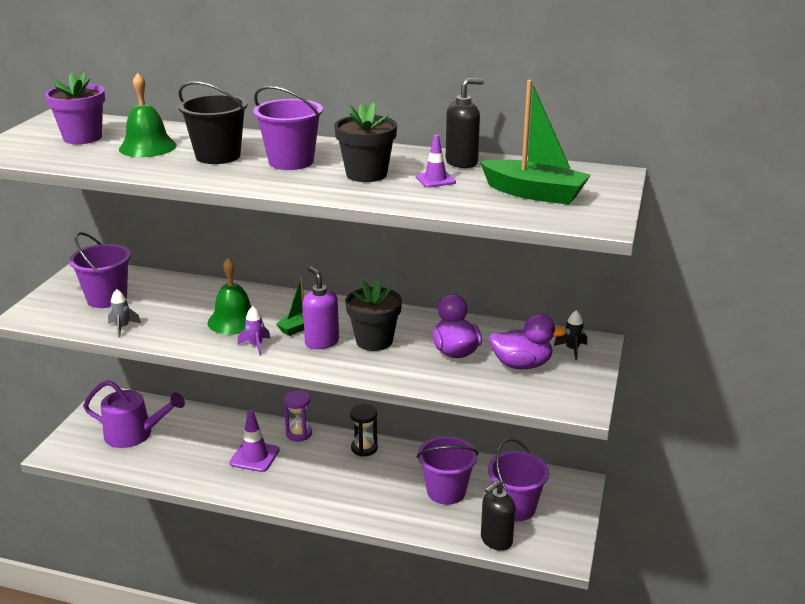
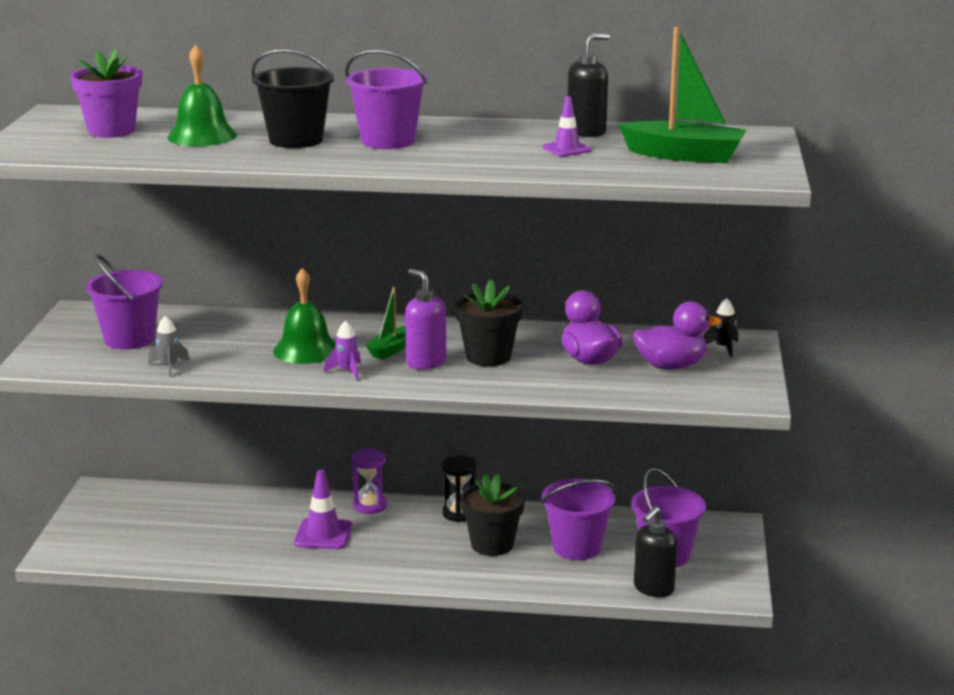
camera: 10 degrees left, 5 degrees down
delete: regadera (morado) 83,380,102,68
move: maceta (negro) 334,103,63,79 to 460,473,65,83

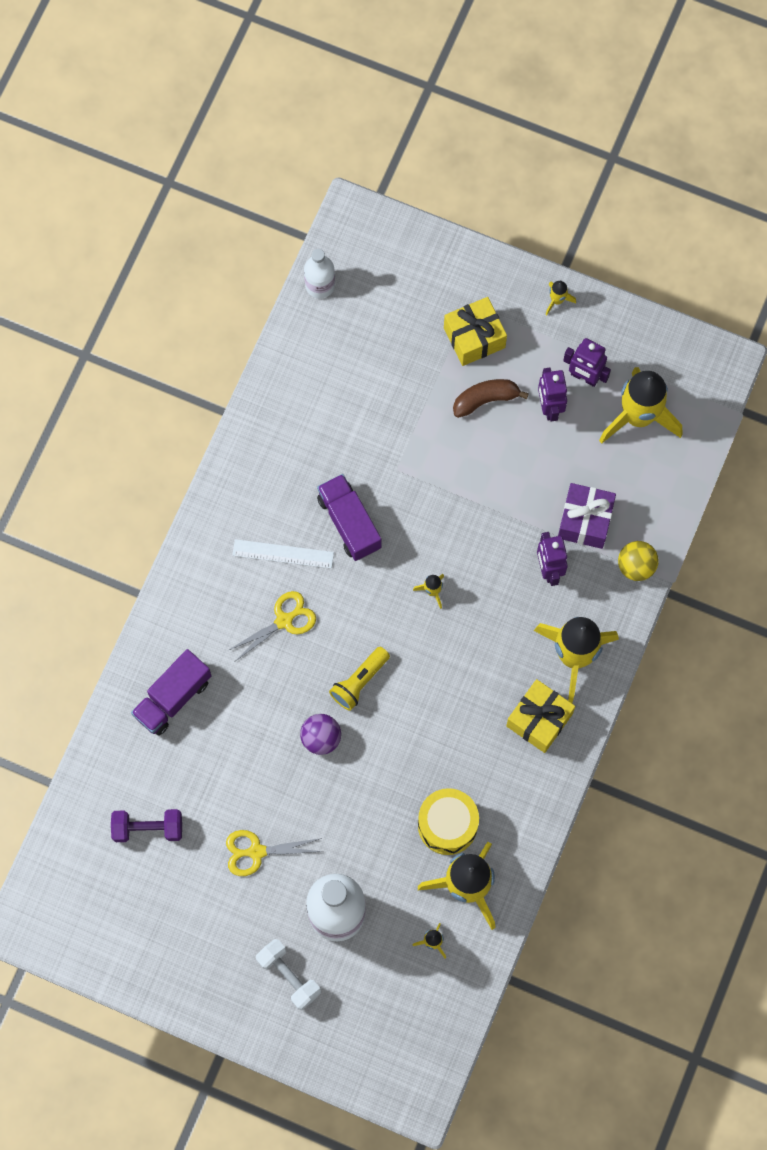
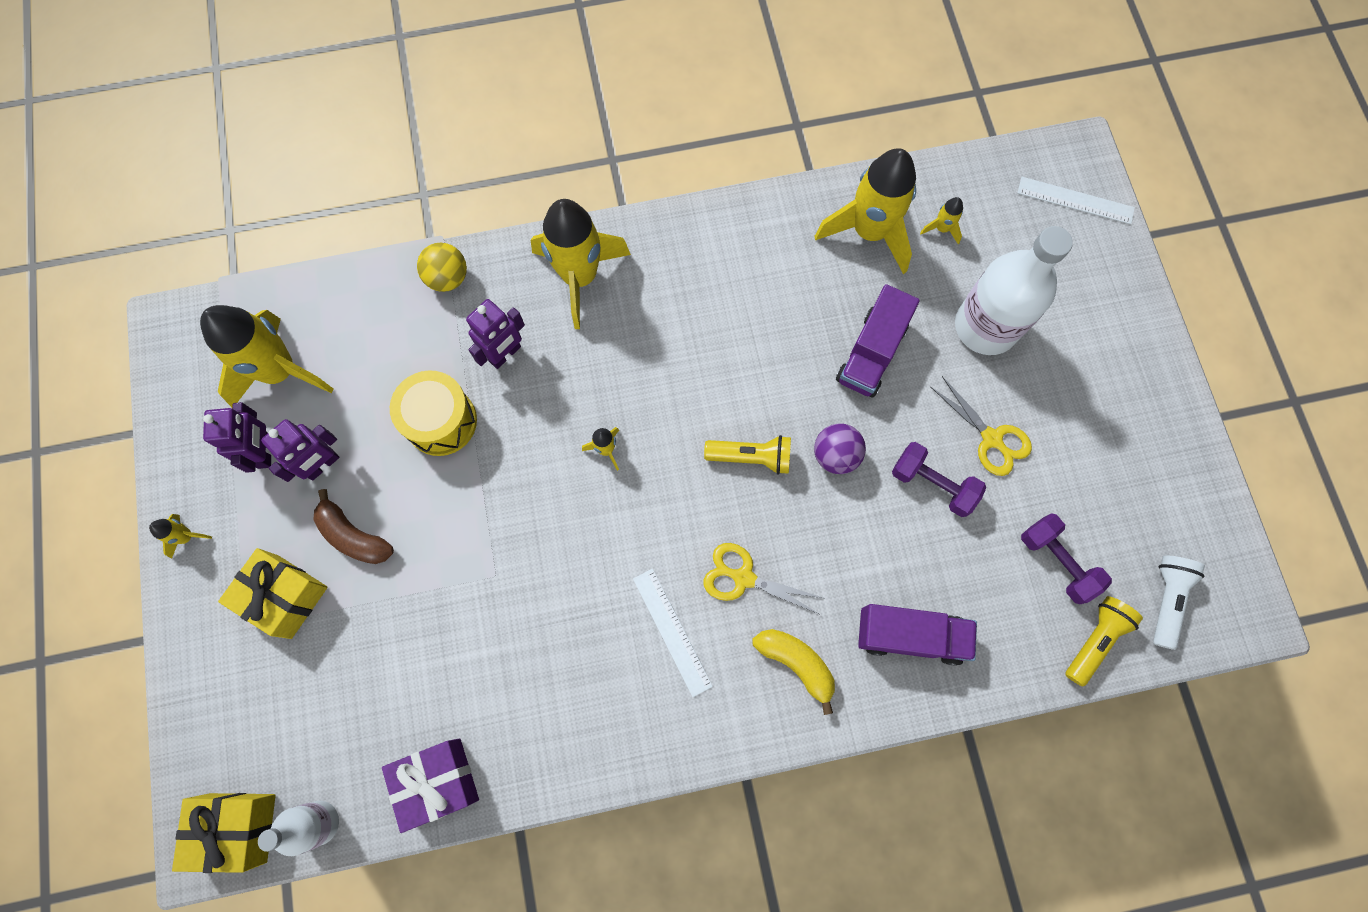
camera: 125 degrees left, 0 degrees up
delete: mancuerna (blanco) 256,939,65,71
insert: plátano (amarillo) 752,629,83,86; mancuerna (morado) 892,442,94,75; regla (blanco) 1017,177,118,47; lámpara de mano (amarillo) 1065,596,78,91; lámpara de mano (blanco) 1153,555,52,95
move: camión (morado) 317,474,65,87 to 836,284,84,114; tambor (amarillo) 418,788,61,67 to 390,370,87,86; regalo (amarillo) 506,679,69,74 to 172,793,104,80; regalo (morado) 558,483,58,66 to 382,738,97,95

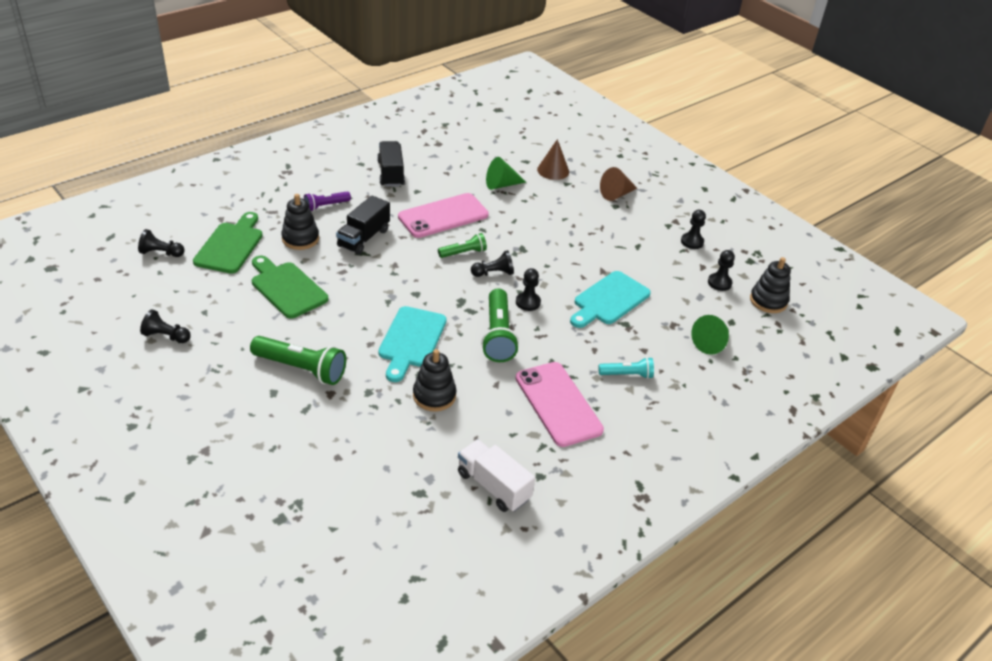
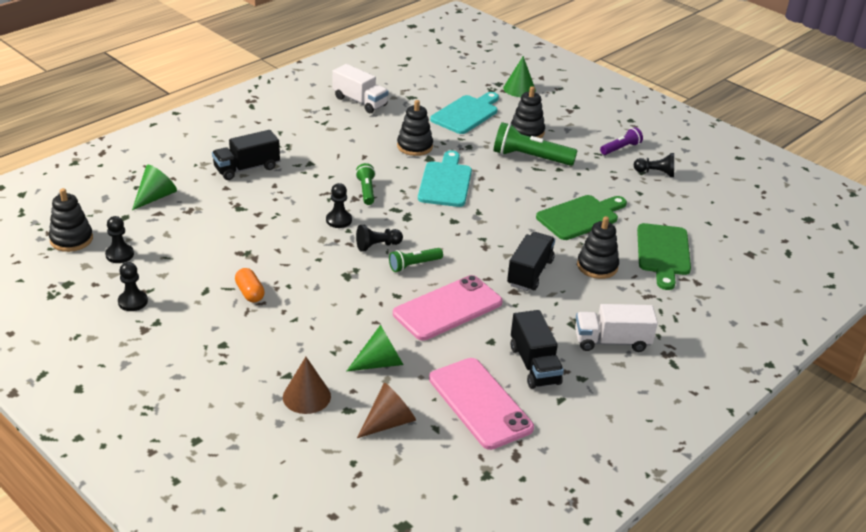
camera: 175 degrees right, 5 degrees down
delete: peón (negro) 138,229,46,28
insert: cápsula (naranja) 235,268,30,35; cono (verde) 503,56,33,41; juguete apilable (negro) 511,86,34,52; camión (blanco) 575,304,83,48
move: lámpara de mano (morado) 304,191,47,20 to 600,127,43,28; móvil (rosa) 515,362,89,85 to 429,358,105,92; tabla de cortar (turquesa) 570,271,81,57 to 430,92,69,42; cono (marrón) 600,167,37,34 to 357,383,59,55
replace: lámpara de mano (turquesa) 598,357,56,22 to camión (negro) 212,130,68,50
rotate: tabla de cortar (verde) 252,256,76,63 = 536,195,91,45 75 degrees counterclockwise
resize: lámpara de mano (verde) 481,288,38,74 = 356,163,19,42 x0.58

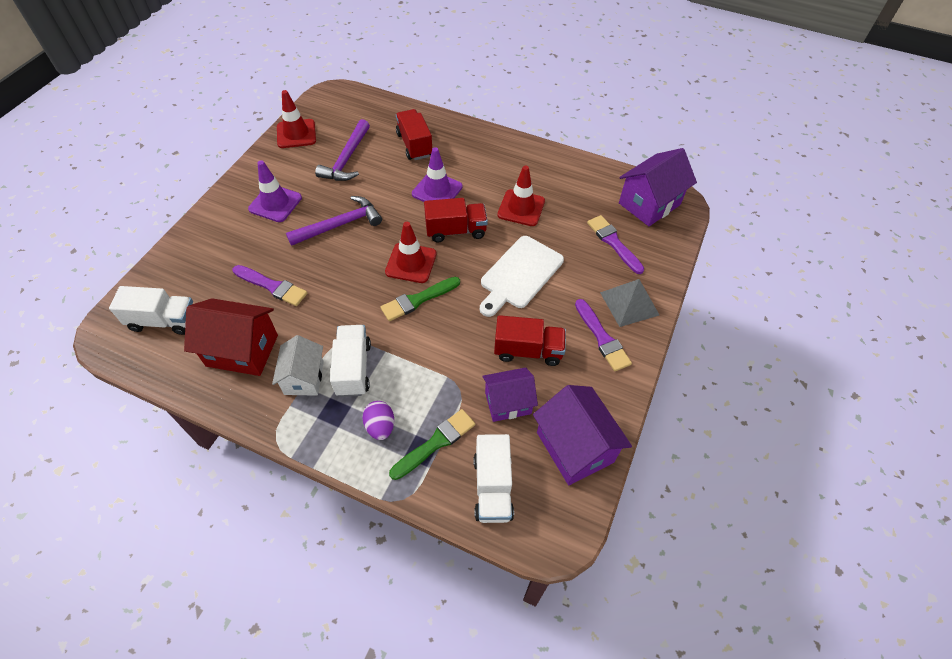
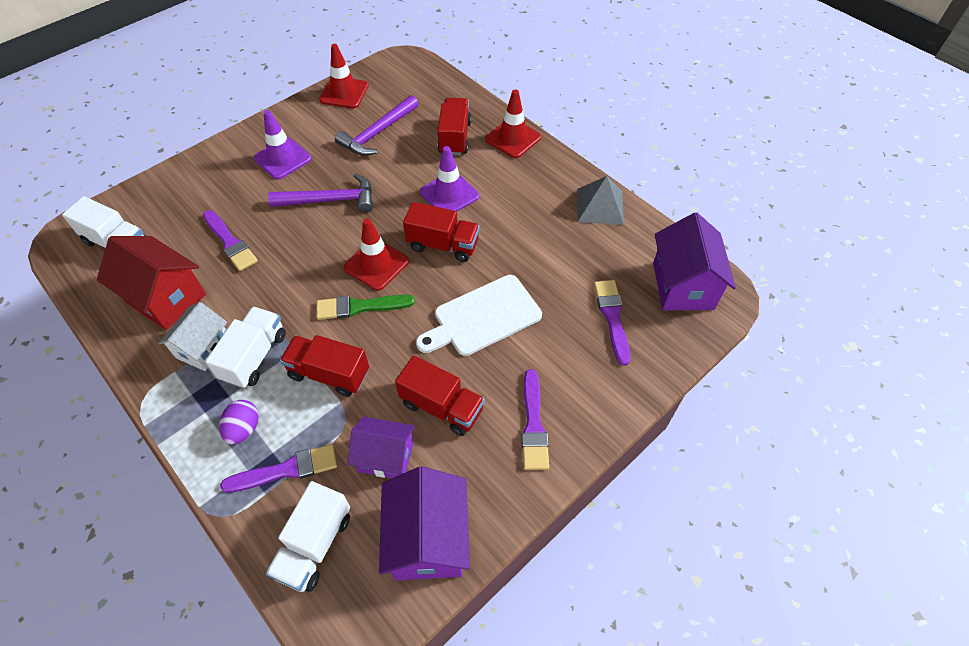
camera: 25 degrees right, 0 degrees up
insert: camión (rojo) 280,335,89,62
move: cono de tráfico (rojo) 497,165,48,61 to 485,90,56,68; pirámide (gris) 600,279,59,48 to 577,176,47,49
recolor: pincel (verde) 389,409,86,71 to pincel (morado) 220,444,117,49
rotate: casa (morado) 619,148,78,78 = 653,213,83,97 75 degrees counterclockwise

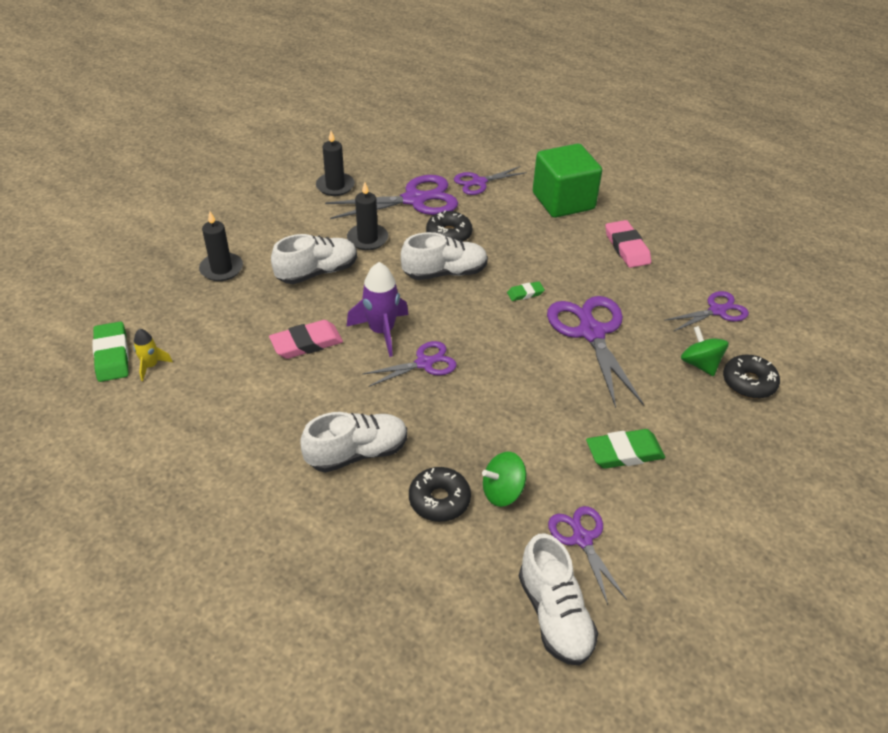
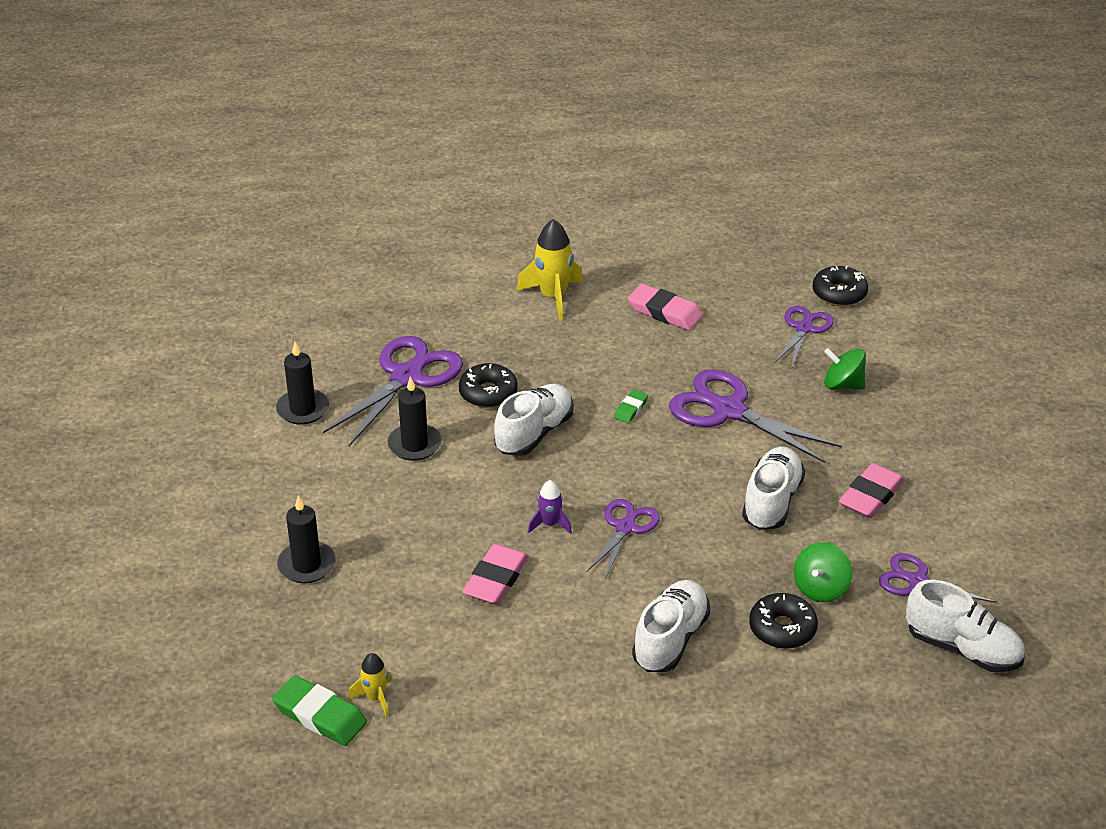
camera: 40 degrees left, 5 degrees down
delete: tijeras (morado) 454,166,73,29
move: zapato (blanco) 271,234,86,50 to 742,447,63,83; rosquilla (negro) 723,355,57,44 to 812,266,56,40
replace: cubo (verde) 533,144,69,74 to cohete (amarillo) 517,219,66,102
recolor: goma de borrar (verde) 586,429,79,40 to goma de borrar (rosa) 839,463,65,55
resize: cohete (morado) 347,262,62,95 = 528,480,44,54 x0.55

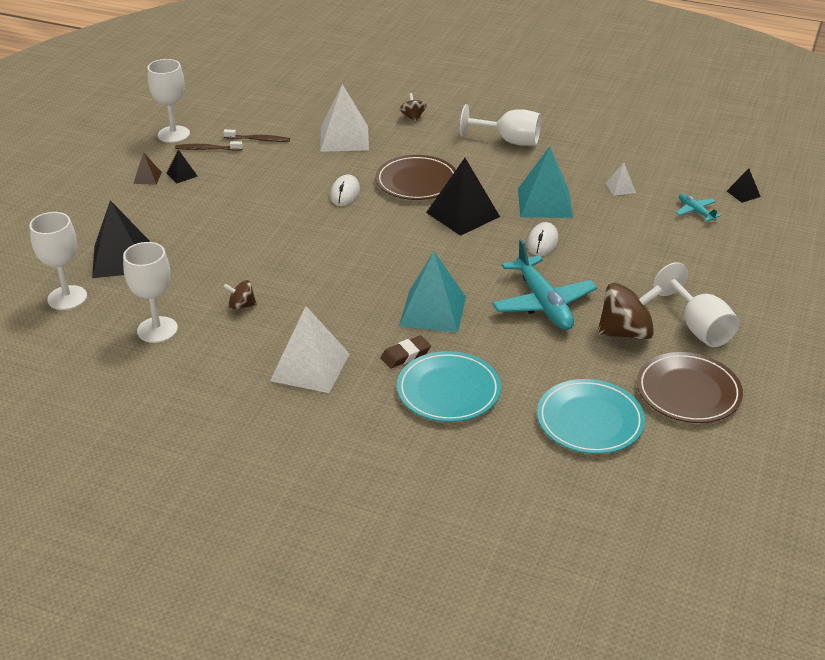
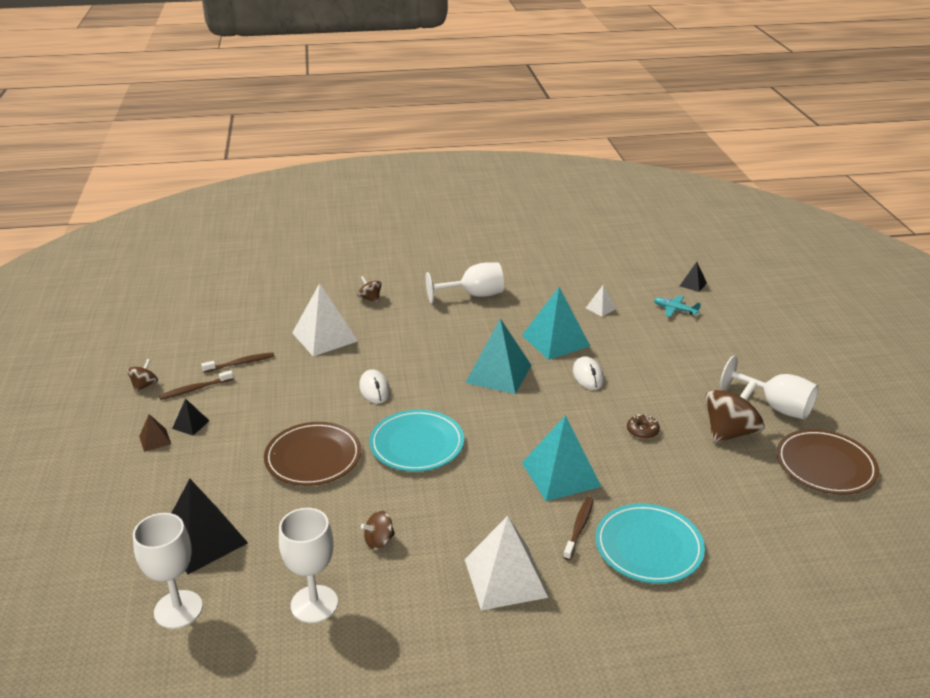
camera: 30 degrees left, 5 degrees down
move: plato (marrón) 376,155,80,45 to 264,422,97,64; plato (turquesa) 537,379,108,75 to 369,410,95,62
replace: copa (blanco) 148,59,42,84 to peonza (marrón) 127,359,31,33; goma de borrar (marrón) 381,335,50,33 to cepillo de dientes (marrón) 563,497,31,63; avión (turquesa) 492,239,105,91 to rosquilla (marrón) 627,414,33,25
recolor: pirámide (negro) 426,158,74,78 to pirámide (turquesa) 465,319,66,75

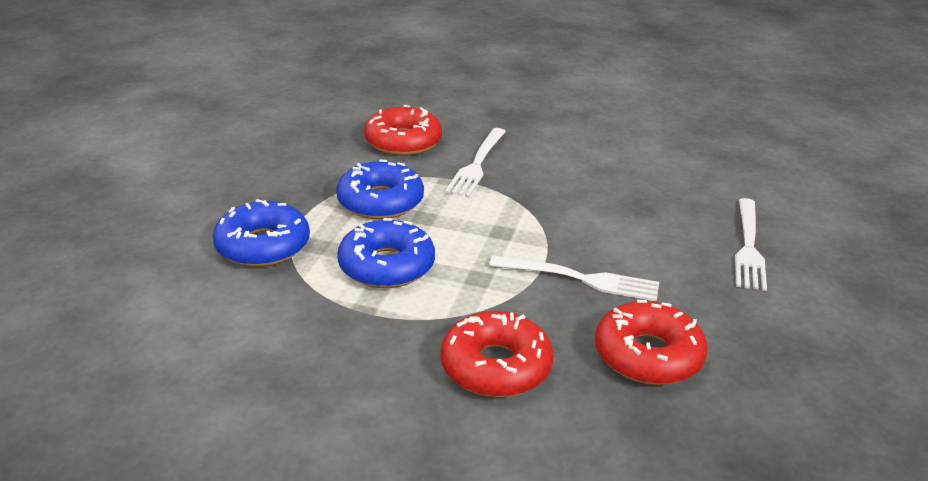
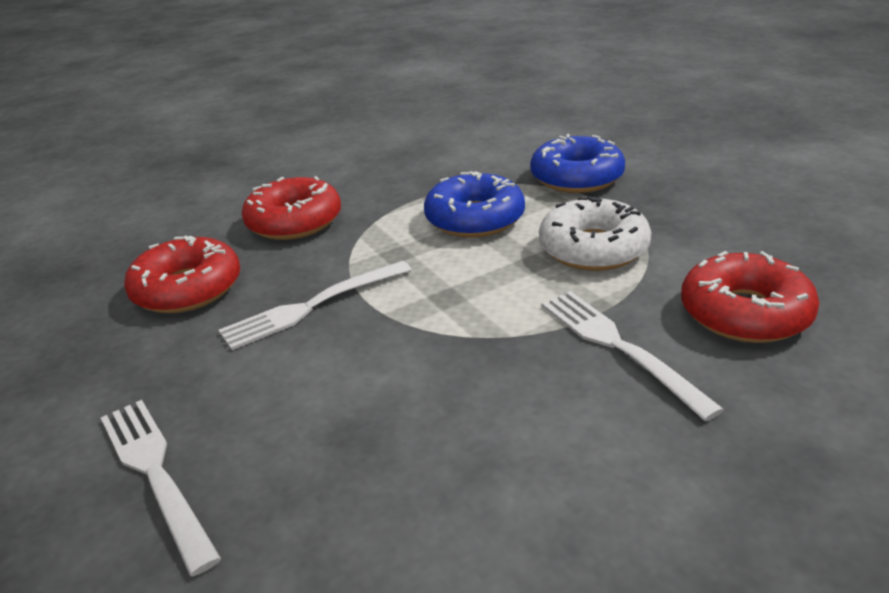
camera: 135 degrees right, 0 degrees up
recolor: rosquilla (azul) 336,160,88,59 to rosquilla (blanco) 539,196,113,75

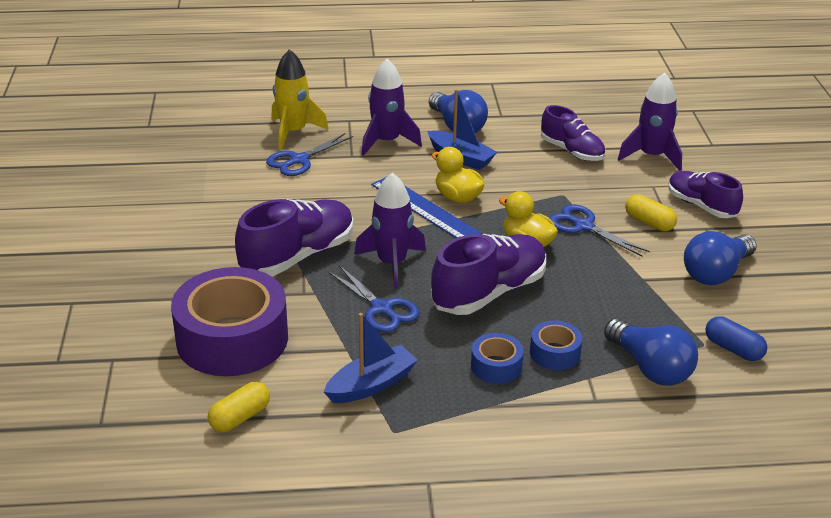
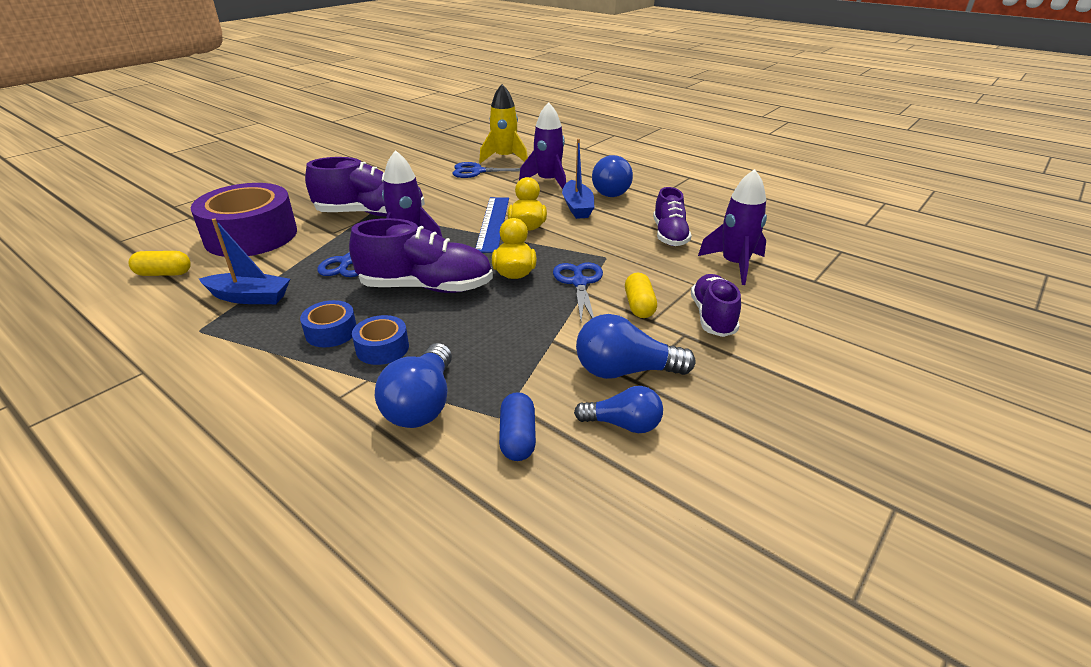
camera: 45 degrees right, 0 degrees up
insert: bombilla (azul) 574,386,89,47

